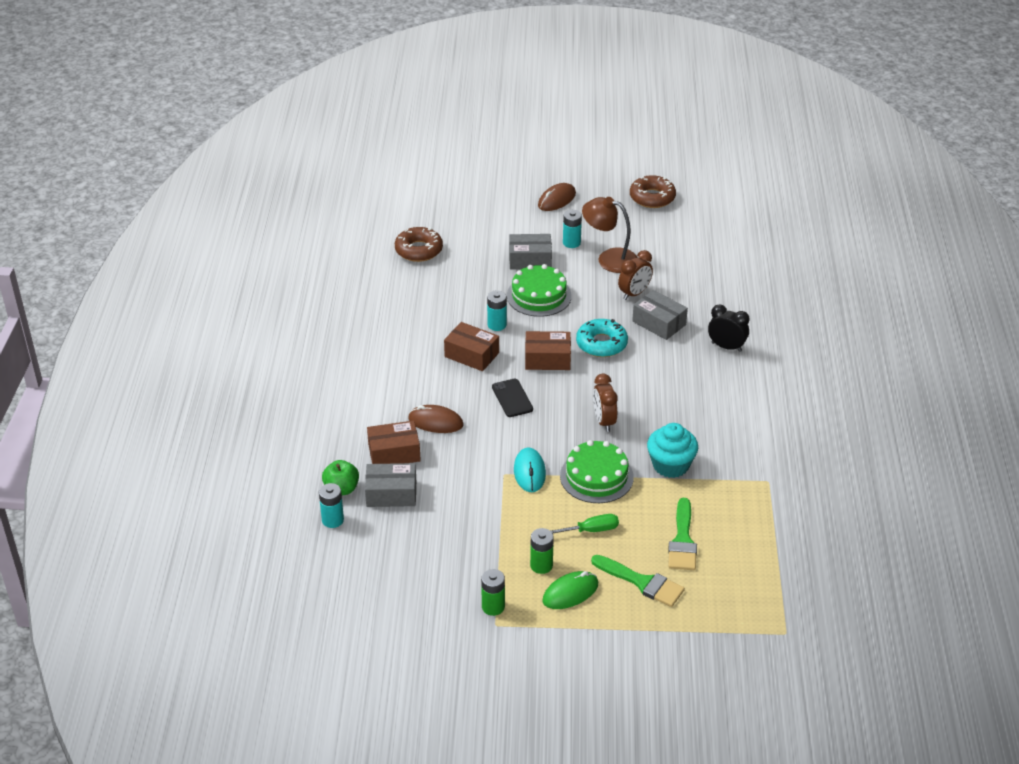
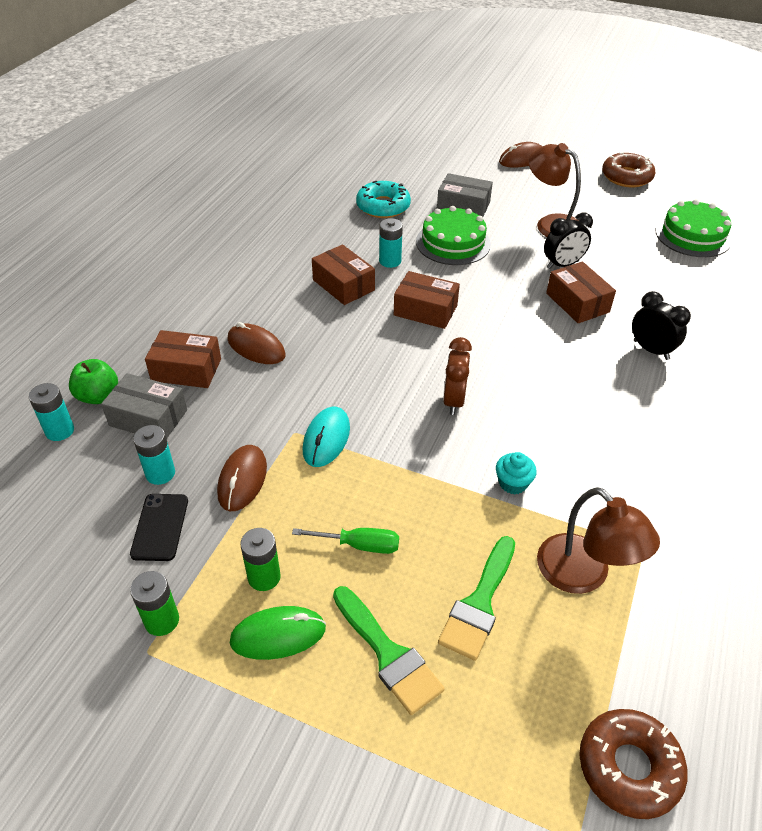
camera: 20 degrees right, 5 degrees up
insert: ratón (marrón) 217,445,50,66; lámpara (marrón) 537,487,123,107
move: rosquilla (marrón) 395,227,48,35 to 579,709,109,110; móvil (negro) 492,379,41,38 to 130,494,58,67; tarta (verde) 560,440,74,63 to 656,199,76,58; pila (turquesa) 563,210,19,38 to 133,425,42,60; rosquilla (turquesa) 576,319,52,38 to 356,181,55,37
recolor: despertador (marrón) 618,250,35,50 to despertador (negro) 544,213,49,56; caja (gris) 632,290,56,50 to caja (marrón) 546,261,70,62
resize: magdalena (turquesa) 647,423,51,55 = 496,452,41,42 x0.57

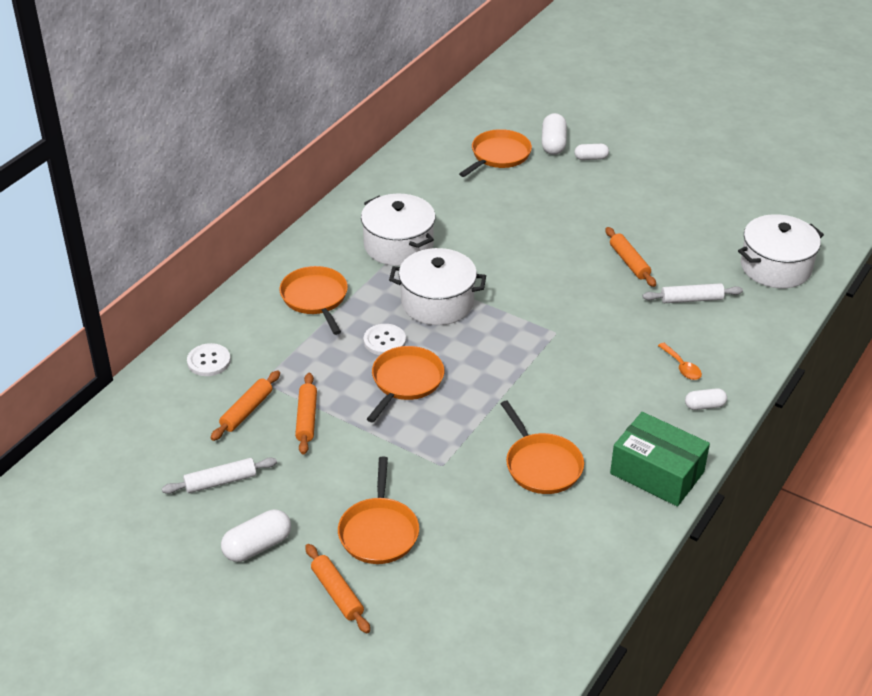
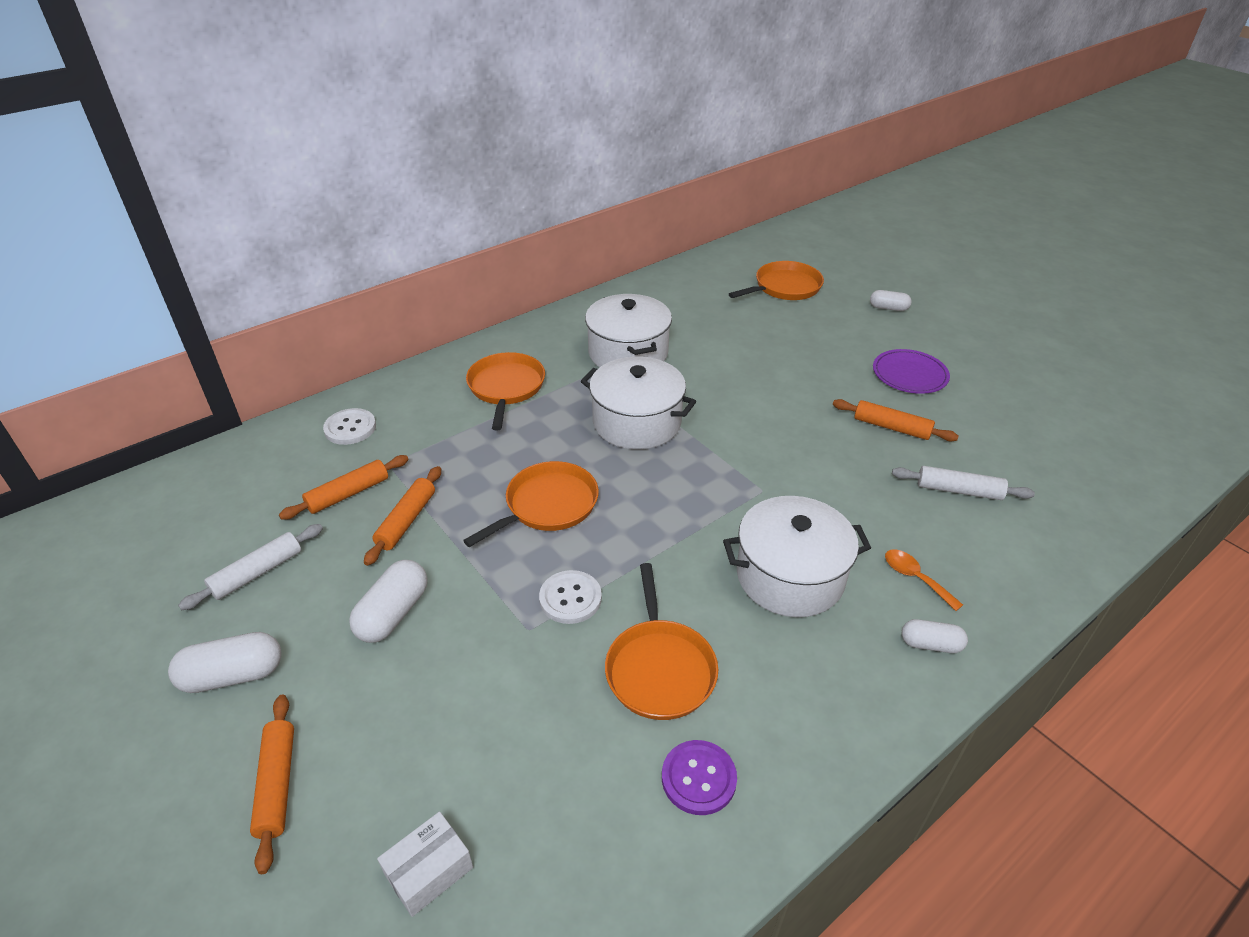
camera: 20 degrees right, 0 degrees up
delete: sartén (naranja) 338,456,81,108; caja (verde) 610,412,100,94
insert: caja (blanco) 377,811,96,106; botón (morado) 662,740,75,75; plato (morado) 873,349,77,45
move: botón (blanco) 364,324,42,31 to 539,570,63,54; cápsula (blanco) 542,113,25,42 to 349,560,78,83; olla (blanco) 738,214,86,74 to 723,496,148,121
rotate: rodillo (blanco) 162,457,115,37 = 178,524,145,86 45 degrees counterclockwise; rodillo (naranja) 605,227,51,60 = 833,399,126,43 60 degrees counterclockwise; cuchara (naranja) 658,343,44,37 = 885,549,78,62 150 degrees clockwise

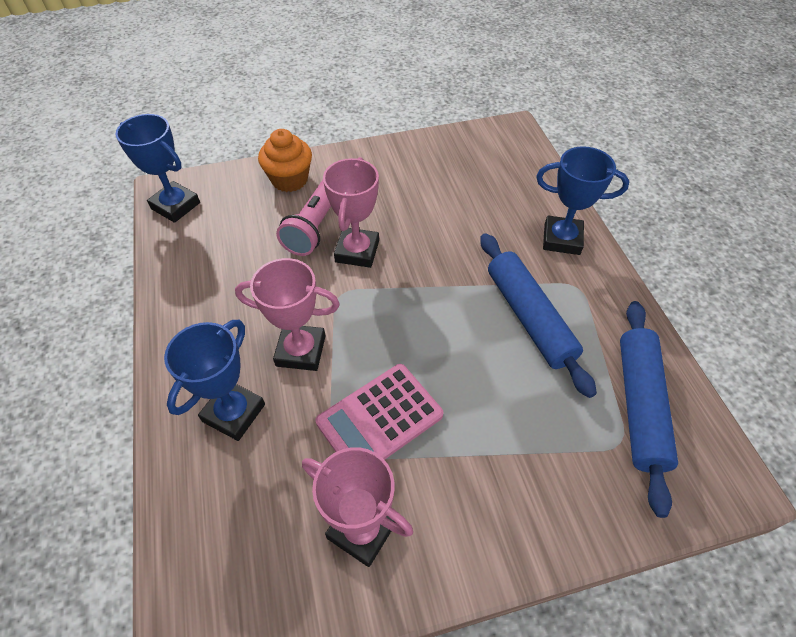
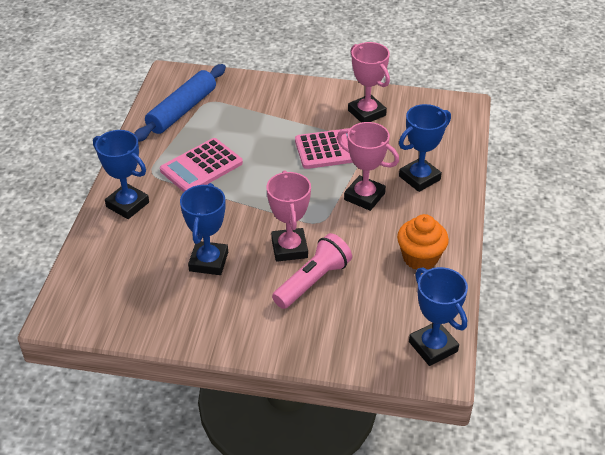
camera: 155 degrees left, 10 degrees down
insert: trofeo (azul) 180,183,48,92
move: magdalena (naranja) 258,129,54,63 to 397,214,52,56
replace: rodillo (azul) 480,233,117,165 to calculadora (rosa) 160,138,83,54
rotate: trofeo (rosa) 323,157,56,111 = 267,170,44,92 45 degrees counterclockwise

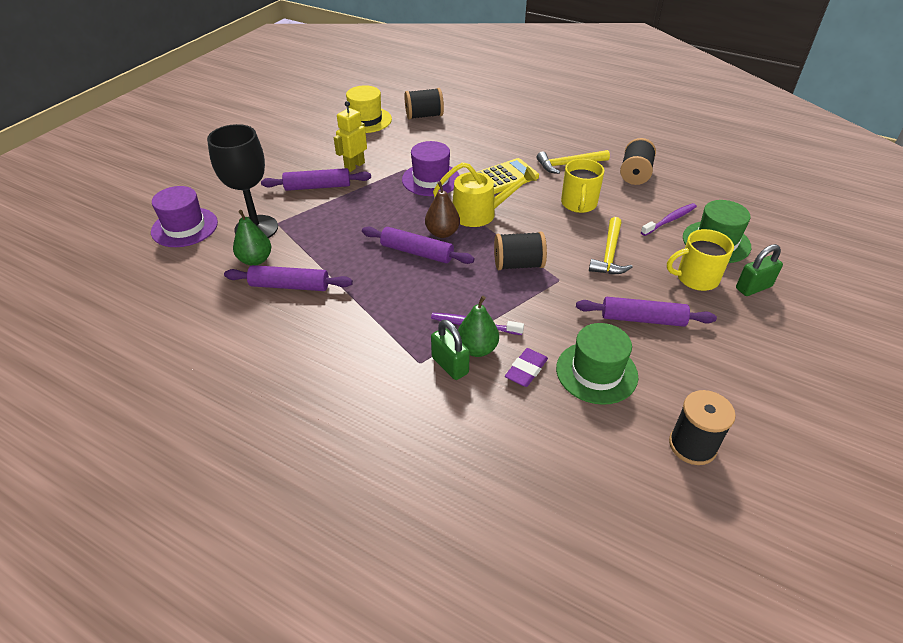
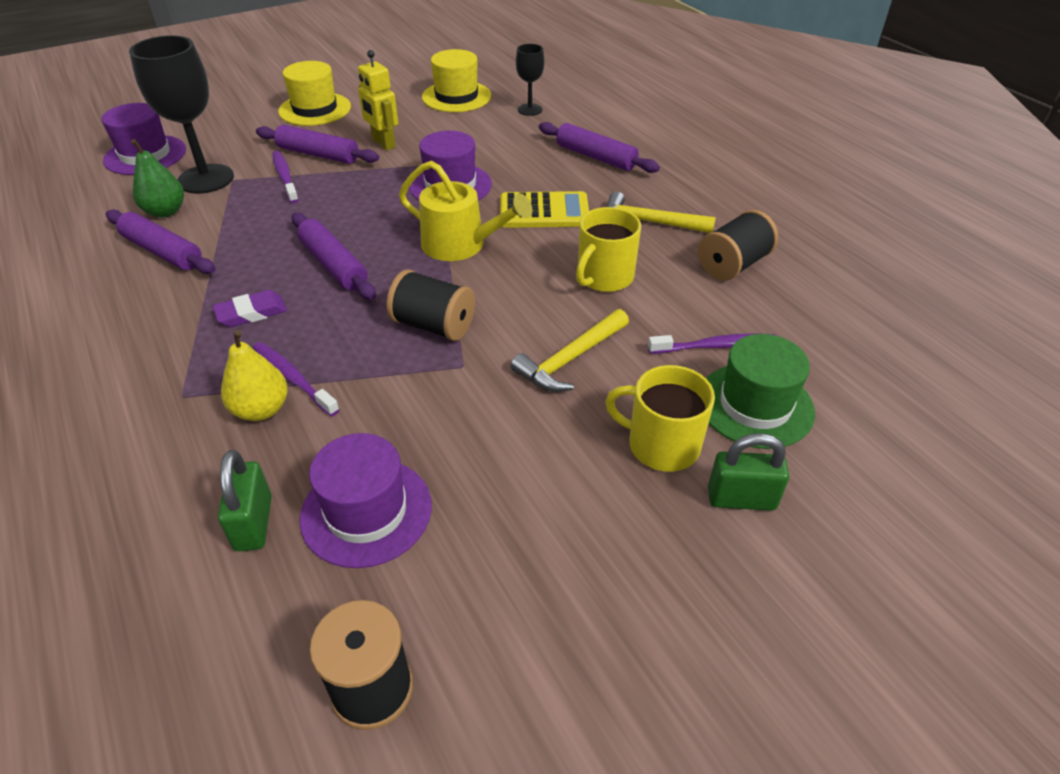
camera: 30 degrees right, 0 degrees up
delete: pera (marrón) 425,181,35,57
insert: cepillo de dientes (morado) 272,151,27,52; sombrero (amarillo) 278,61,73,65
move: candado (verde) 431,319,39,61 to 218,450,54,101; goma de borrar (morado) 505,348,43,39 to 213,290,74,37; rodillo (morado) 576,297,141,30 to 539,122,121,51
replace: carrete (negro) 405,88,39,32 to copa (negro) 516,44,28,72
recolor: pera (verde) 458,296,41,61 to pera (amarillo) 221,330,67,91; sombrero (verde) 556,323,82,82 to sombrero (morado) 299,433,133,135
rotate: robot (amarillo) 334,101,33,71 = 358,50,40,100 105 degrees counterclockwise

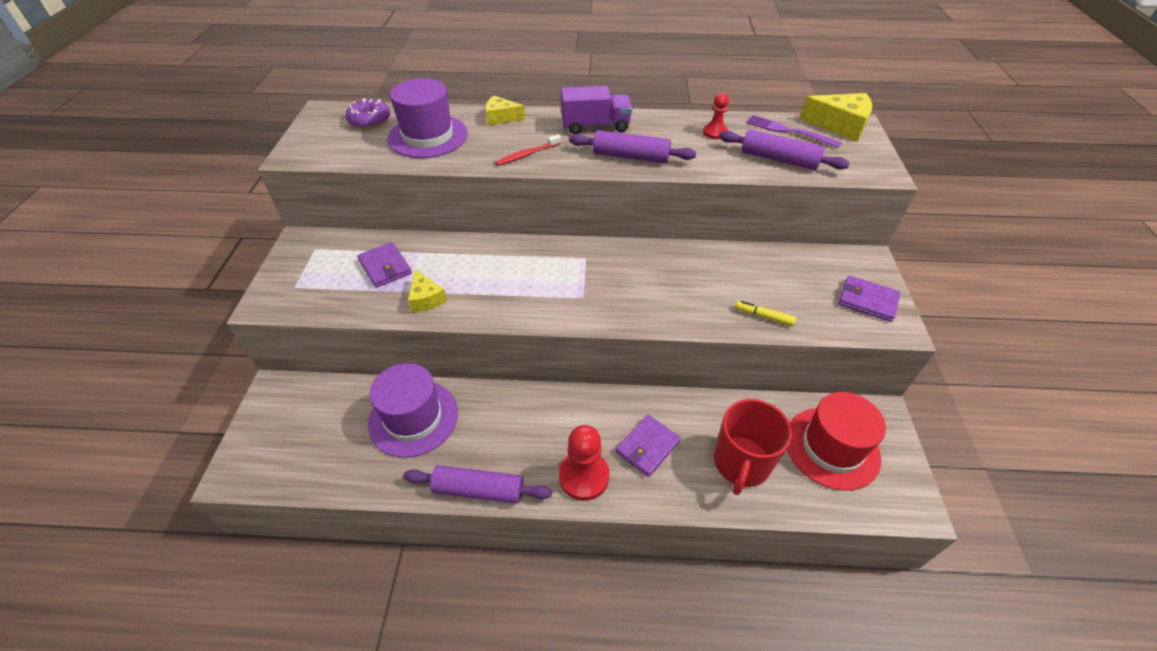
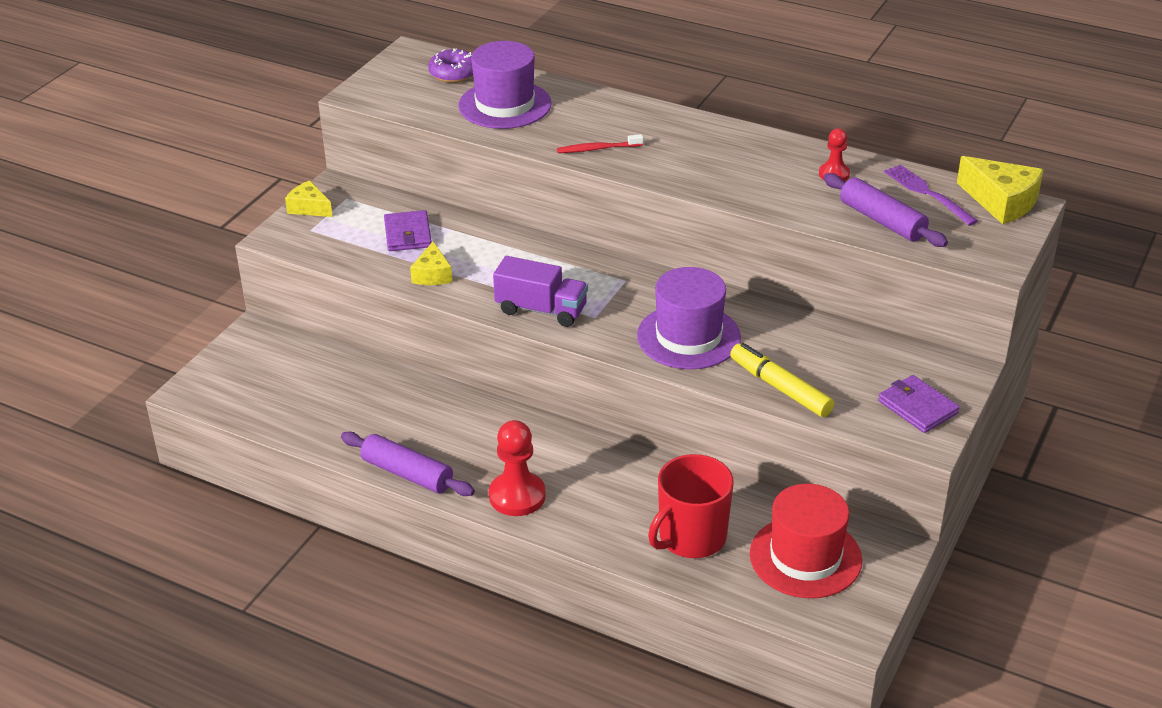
camera: 25 degrees right, 10 degrees down
delete: rodillo (morado) 569,130,127,33; cartera (morado) 616,415,65,62
move: sombrero (morado) 368,363,90,95 to 637,267,104,102; queso (amarillo) 485,96,40,29 to 285,180,48,37; camión (morado) 561,86,71,48 to 493,256,95,71
resize: rotulador (amarillo) 735,301,61,25 = 730,343,104,74 x1.77

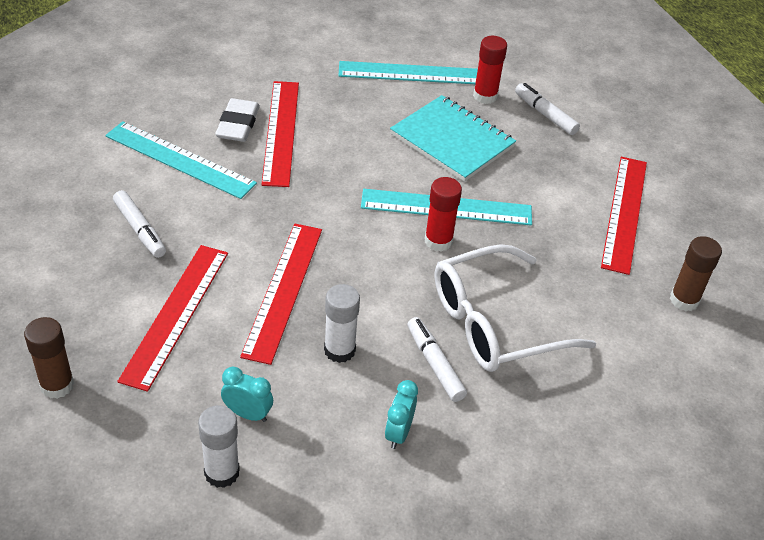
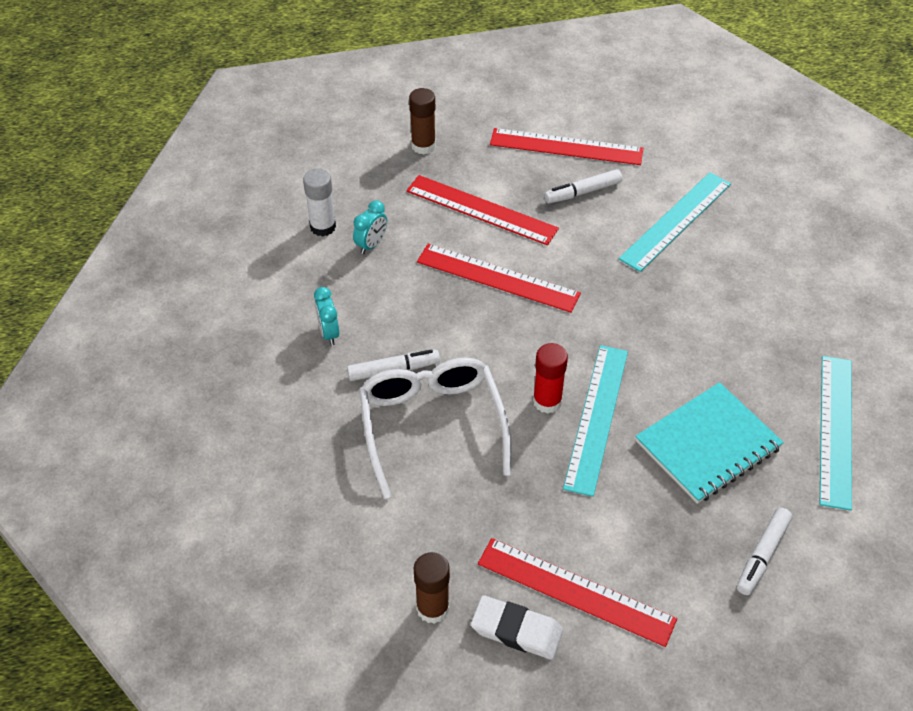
camera: 105 degrees right, 5 degrees up
delete: barra de pegamento (blanco) 324,284,36,79; barra de pegamento (rojo) 473,36,34,68
move: goma de borrar (blanco) 215,98,45,44 to 471,595,92,64; regla (rojo) 261,81,38,106 to 490,128,153,37
rotate: despertador (turquesa) 385,380,33,69 = 314,287,25,58 135 degrees counterclockwise; rotulador (blanco) 515,83,65,52 = 737,508,55,87 150 degrees clockwise

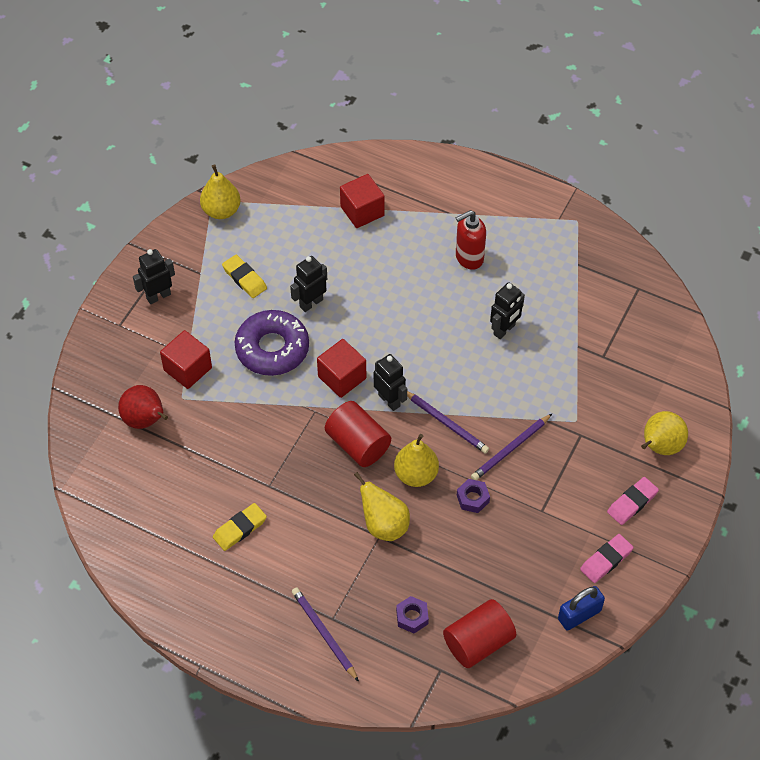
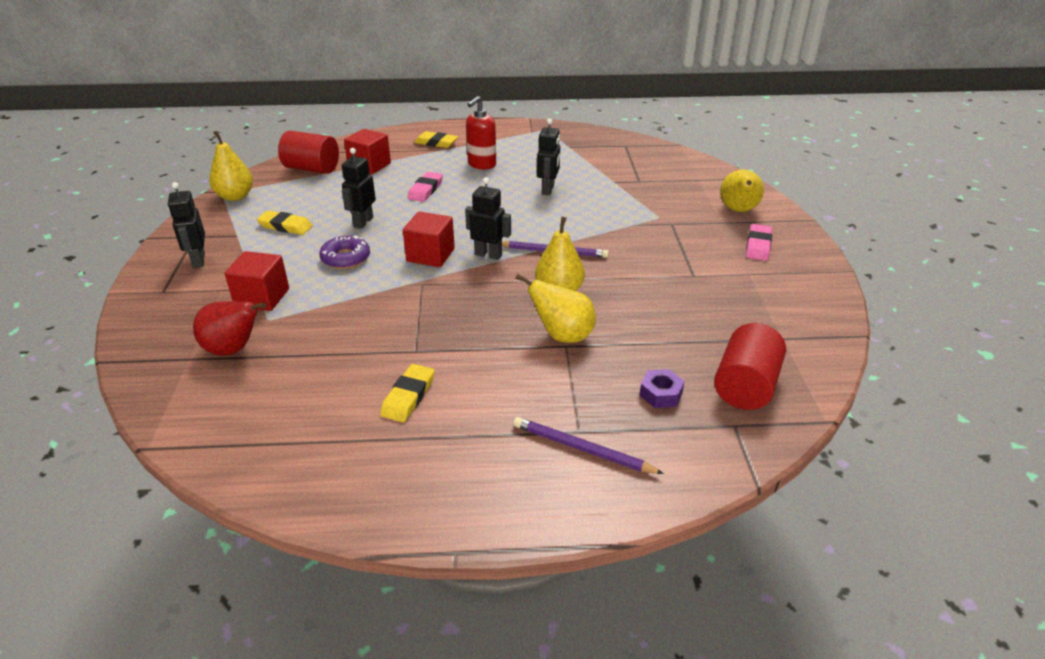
camera: 30 degrees left, 20 degrees down
delete: tuerca (morado) 457,479,33,34; lápiz (morado) 471,414,81,66; candado (azul) 558,586,47,45
insert: goma de borrar (amarillo) 414,131,44,17
move: cilindro (rojo) 325,401,66,66 to 278,130,61,44; goma de borrar (rosa) 580,534,54,49 to 407,172,36,30
rotate: robot (negro) 133,249,42,55 = 168,182,37,86 45 degrees counterclockwise
resize: rosquilla (morado) 235,310,74,66 = 319,235,51,34 x0.61

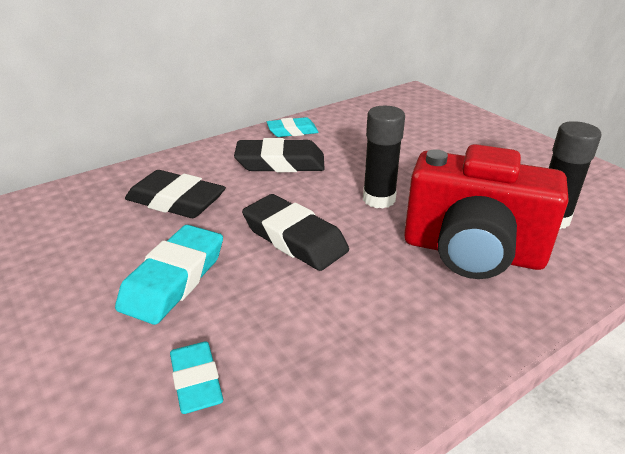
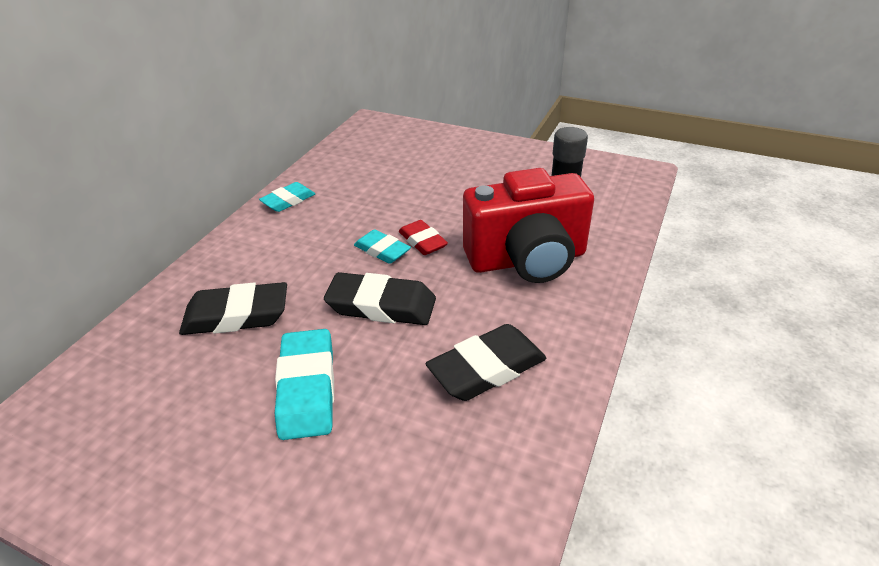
camera: 30 degrees left, 5 degrees up
move: goma de borrar (turquesa) 170,342,53,72 to 354,229,57,35; goma de borrar (negro) 234,138,91,34 to 426,324,120,77
replace: barra de pegamento (negro) 363,106,42,103 to goma de borrar (rojo) 399,220,49,35

